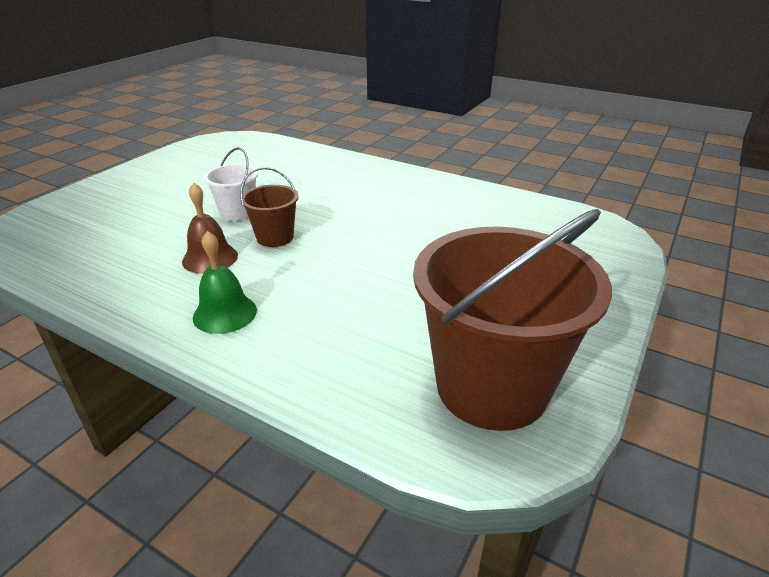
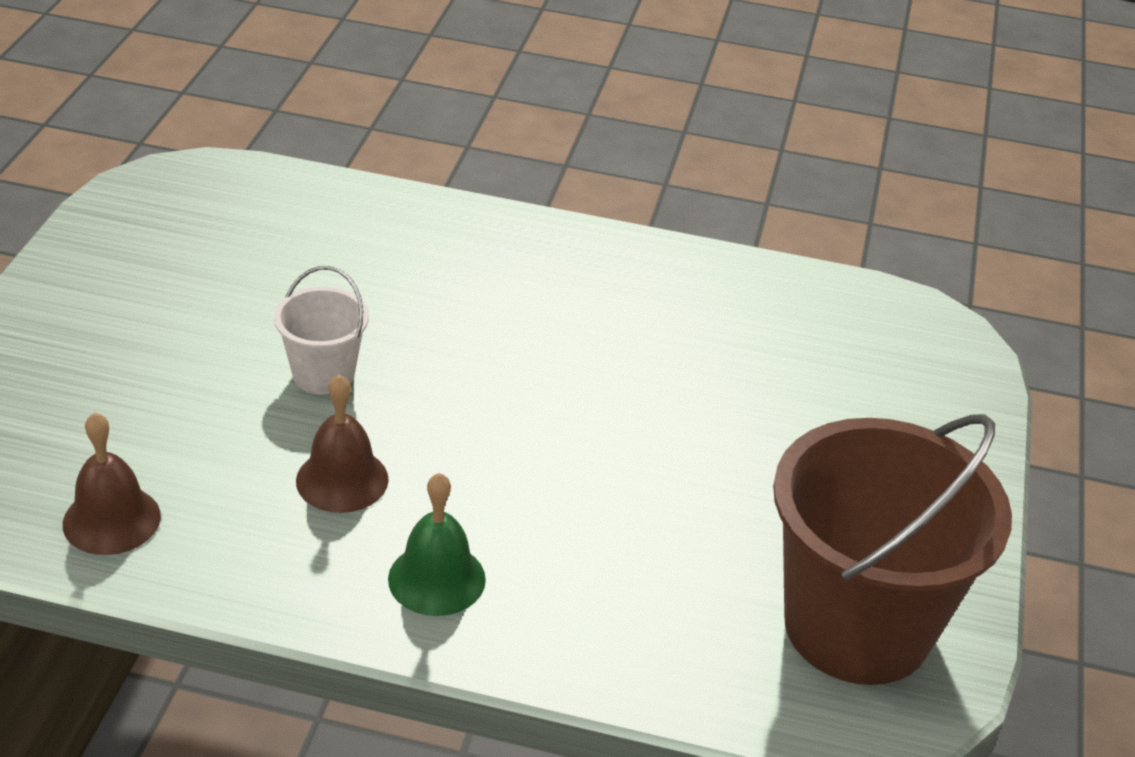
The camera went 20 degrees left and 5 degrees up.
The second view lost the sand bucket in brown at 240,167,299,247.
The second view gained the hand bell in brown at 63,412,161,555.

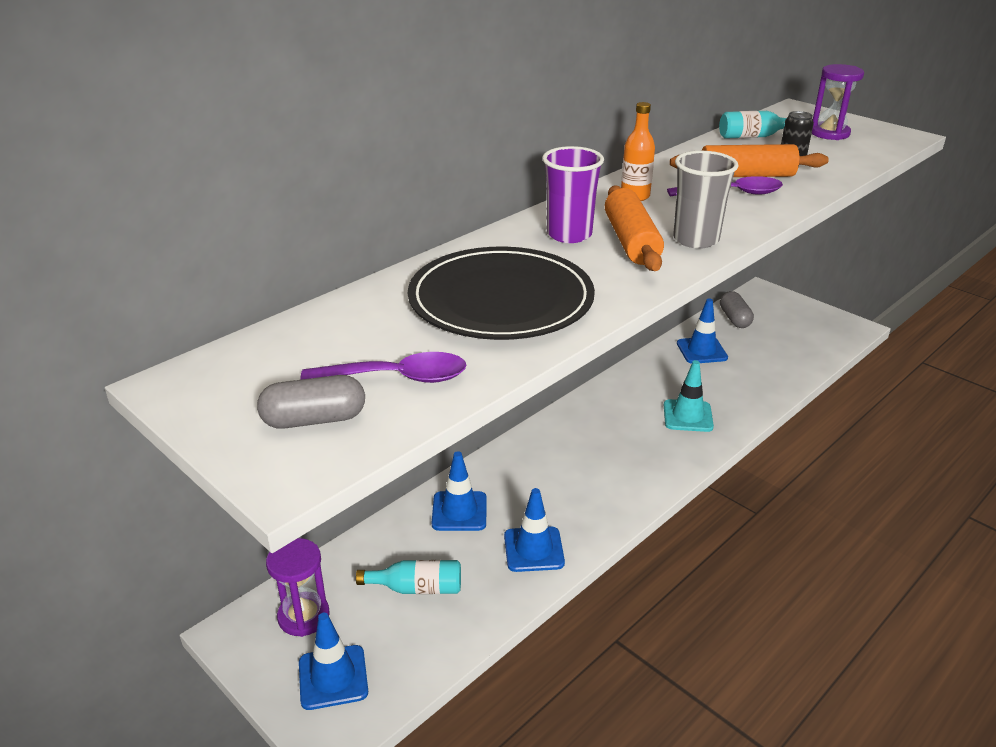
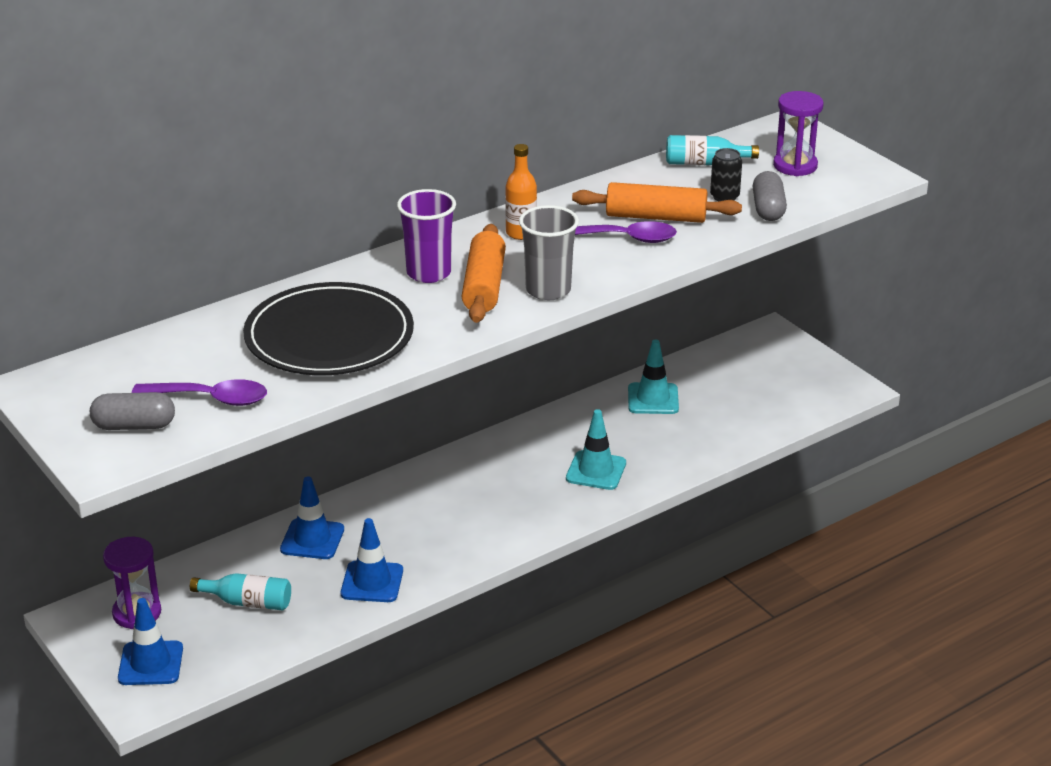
The camera went 10 degrees right and 0 degrees up.
The capsule in ash-grey ended up elsewhere, having gone from 720,291,754,328 to 753,171,787,221.
What was the road cone in cobalt at 677,298,728,364 turned into the road cone in turquoise at 628,339,679,414.

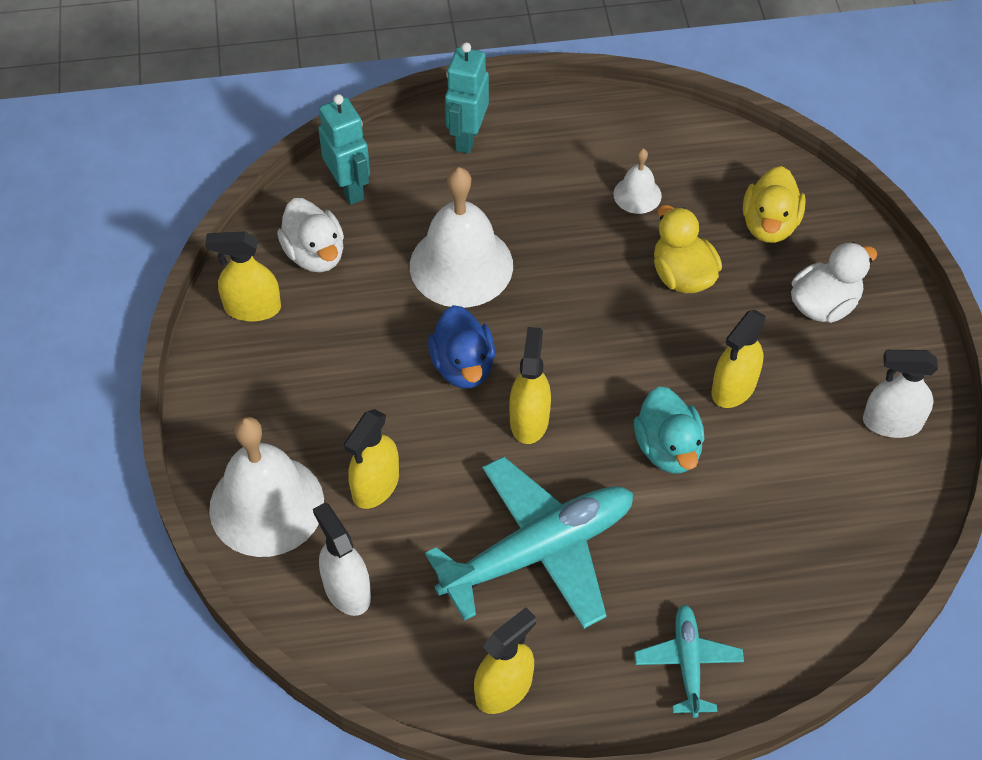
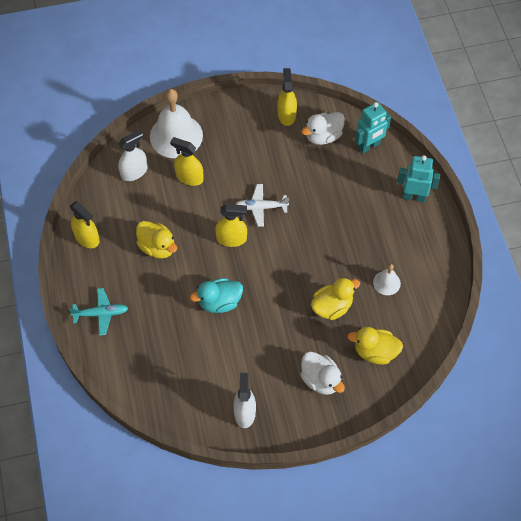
The camera went 85 degrees right and 5 degrees up.
The second view lost the hand bell in snow-white at 410,167,513,308.
The second view lost the sprayer in yellow at 712,310,766,408.
Where the toy plane in turquoise stood at 425,457,634,629, the rubber duck in yellow came to stand at 136,221,177,259.
Where the rubber duck in cobalt stood at 428,305,495,388, the toy plane in snow-white came to stand at 235,184,289,227.

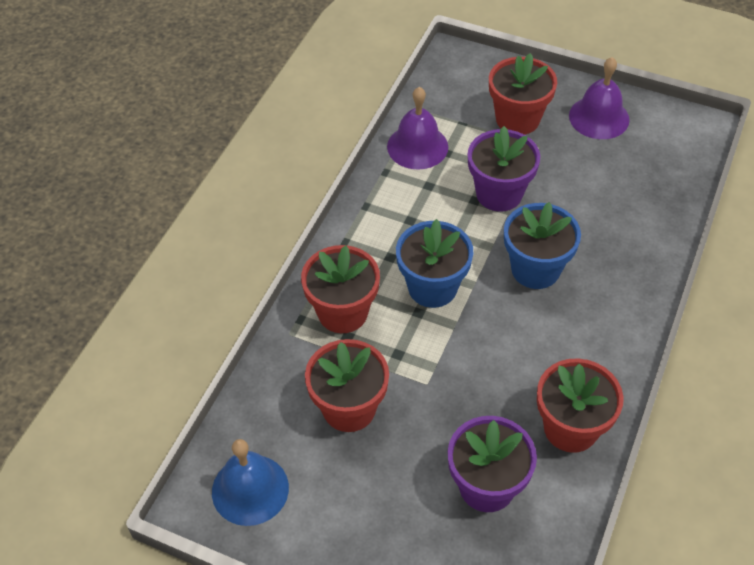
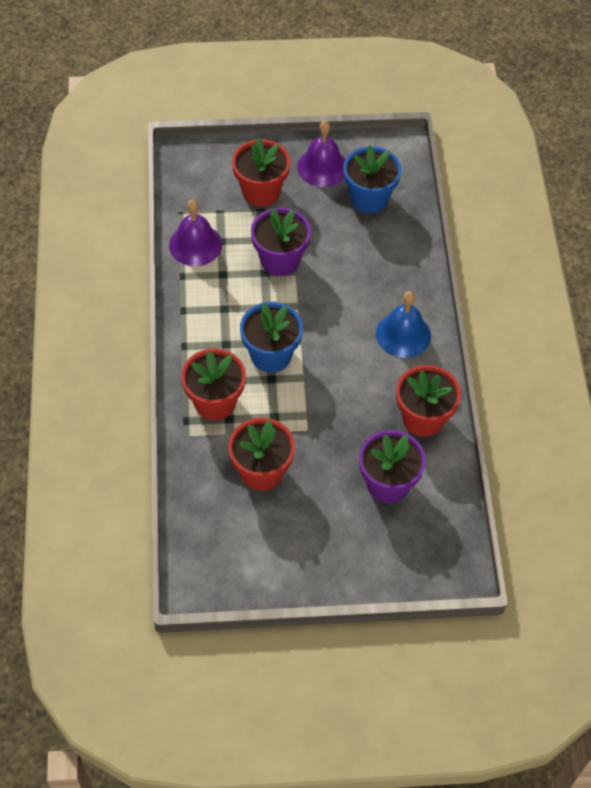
The camera went 30 degrees left and 5 degrees up.
The hand bell in cobalt ended up elsewhere, having gone from 212,439,289,526 to 376,291,431,358.
The potted plant in cobalt ended up elsewhere, having gone from 504,202,581,289 to 343,145,402,214.

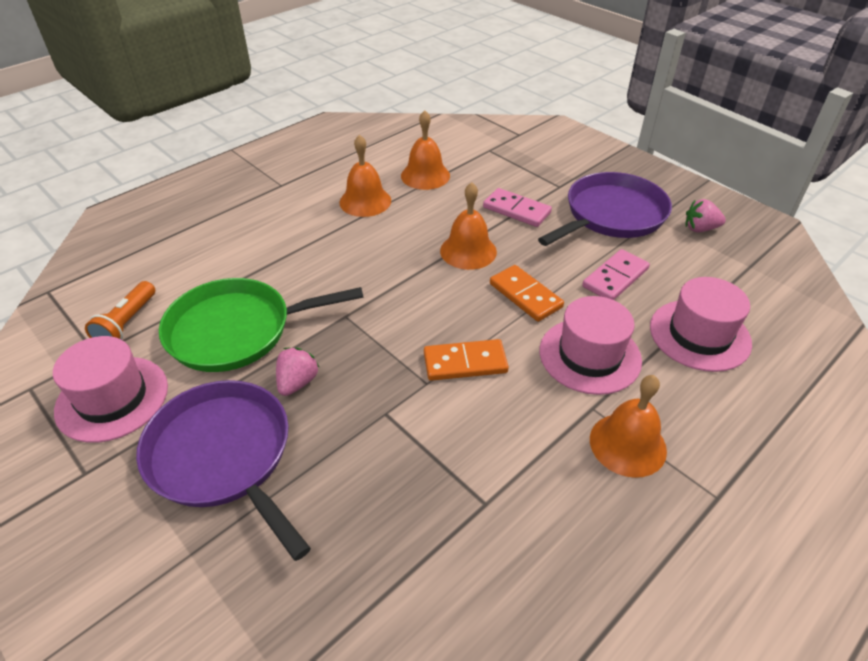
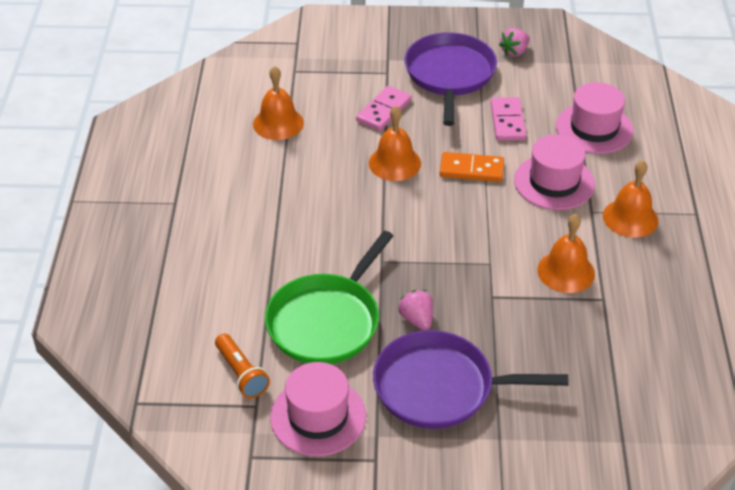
The camera went 45 degrees left and 0 degrees up.
The second view lost the domino in orange-coloured at 424,339,509,381.
The hand bell in orange-coloured ended up elsewhere, having gone from 340,134,391,217 to 537,214,595,293.
The domino in pink at 483,188,552,227 ended up facing another way, 45 degrees counterclockwise from before.

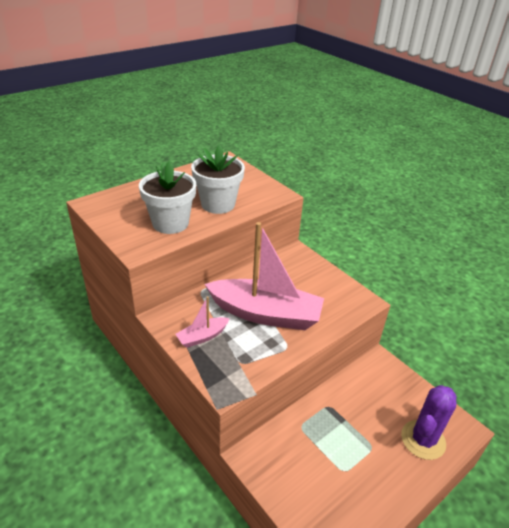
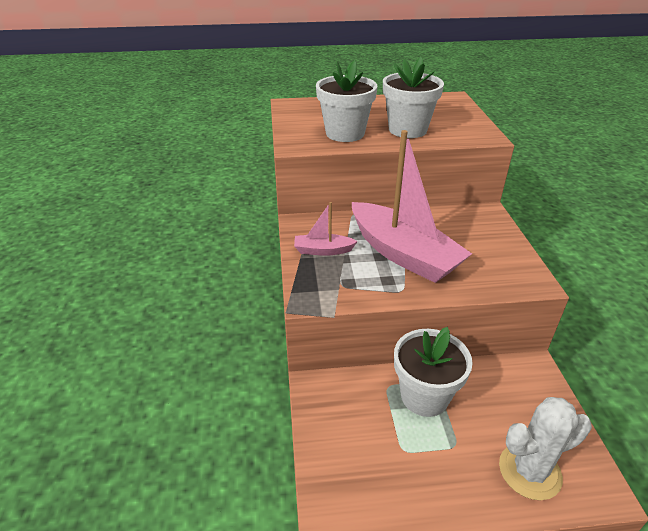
The camera went 35 degrees right and 0 degrees up.
The second view gained the potted plant in snow-white at 394,327,473,417.
What was the cactus in royal purple at 401,385,457,460 turned into the cactus in snow-white at 499,397,592,500.

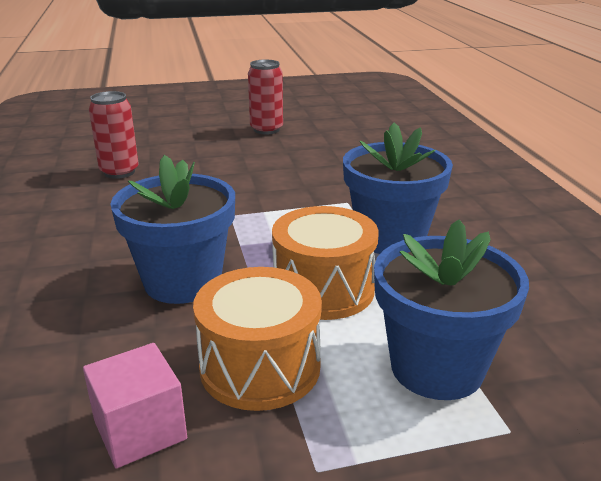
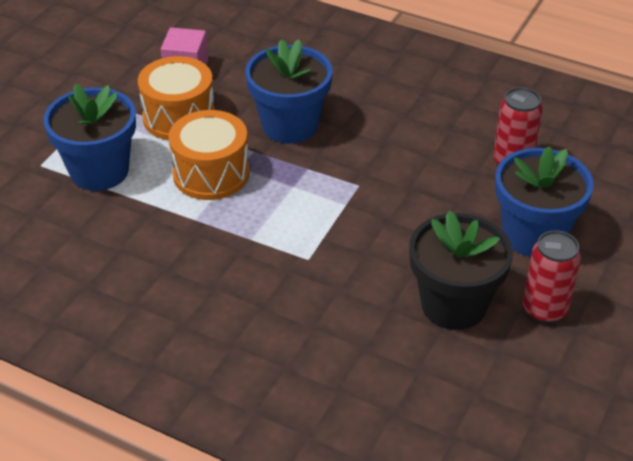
The camera went 130 degrees right and 15 degrees up.
The second view gained the potted plant in ebony at 409,210,513,330.
The potted plant in cobalt ended up elsewhere, having gone from 343,122,453,254 to 495,146,594,257.

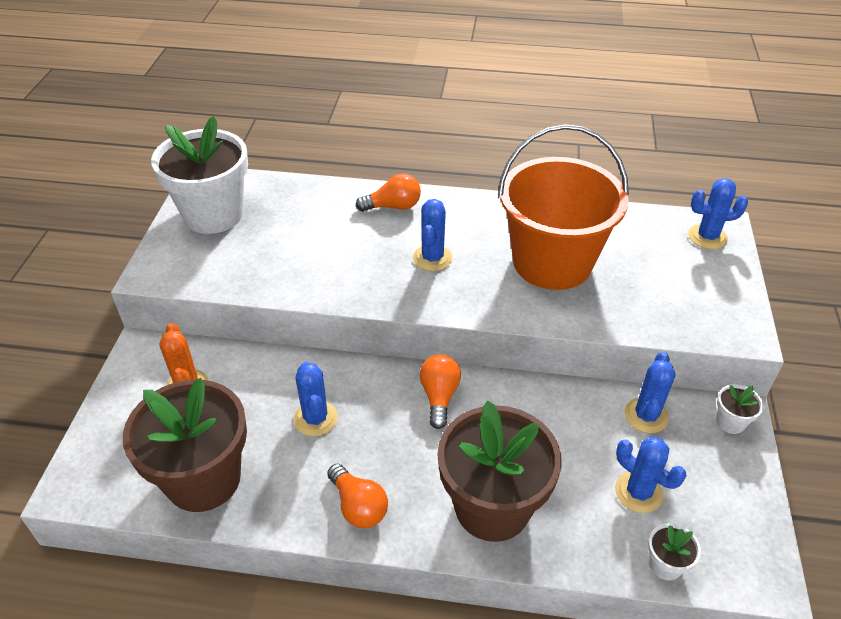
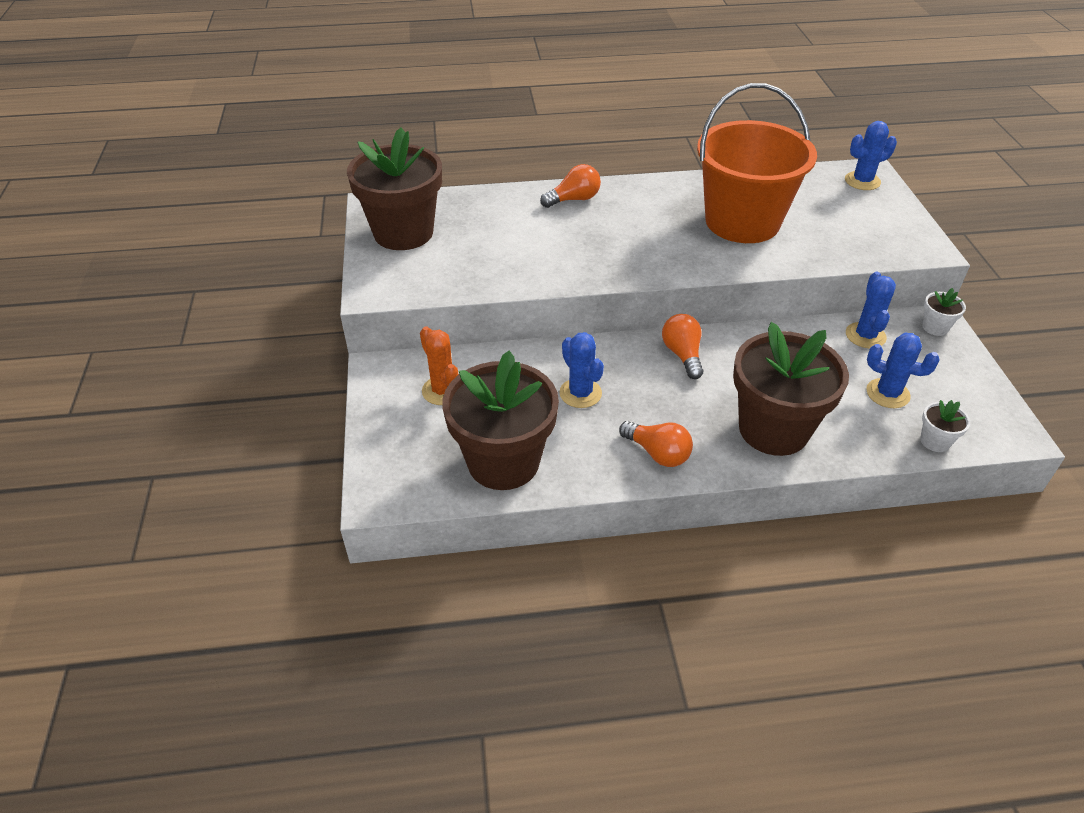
The camera went 15 degrees left and 0 degrees up.
The second view lost the cactus in cobalt at 413,199,452,271.
What was the potted plant in snow-white at 151,116,248,234 turned into the potted plant in brown at 347,128,442,250.

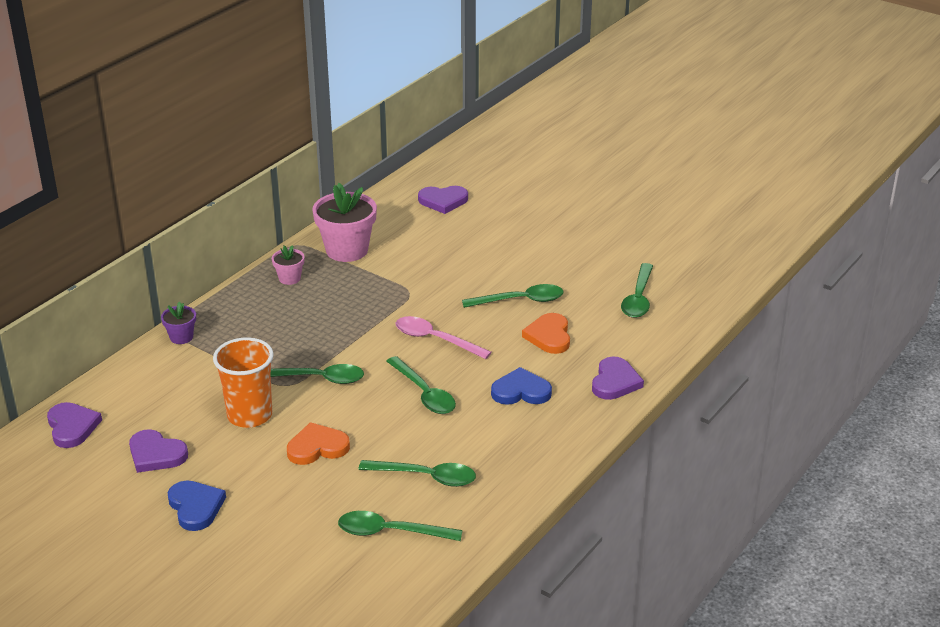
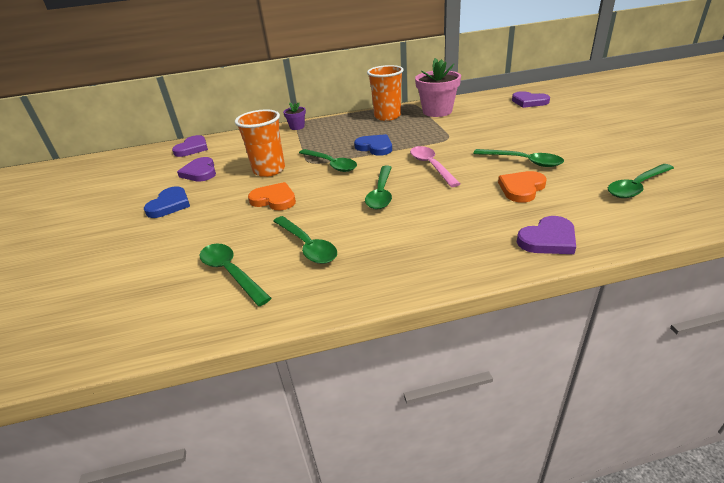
The camera went 45 degrees right and 0 degrees up.
The love heart in cobalt ended up elsewhere, having gone from 491,367,552,405 to 354,134,392,156.
Where the potted plant in pink stood at 272,245,304,285, the cup in orange-coloured came to stand at 367,65,403,121.

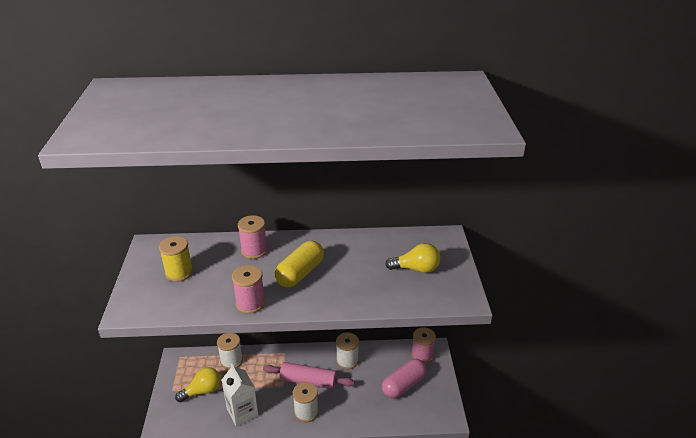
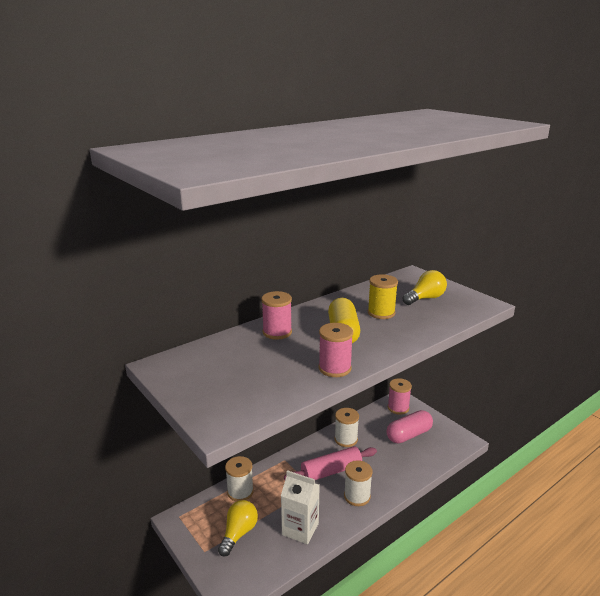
The camera went 35 degrees left and 10 degrees down.
The bobbin in yellow ended up elsewhere, having gone from 159,236,193,282 to 368,274,398,319.
The capsule in pink at 382,359,426,398 ended up facing another way, 45 degrees clockwise from before.

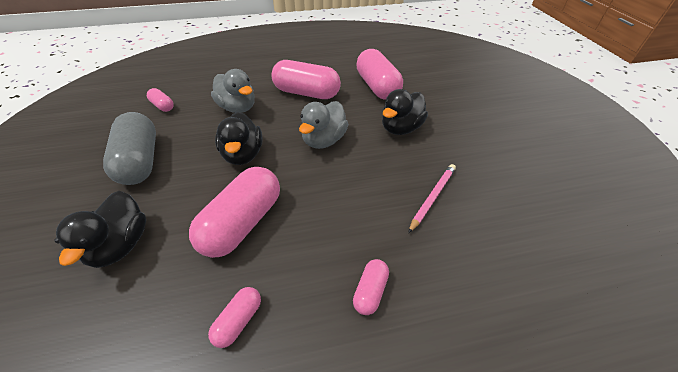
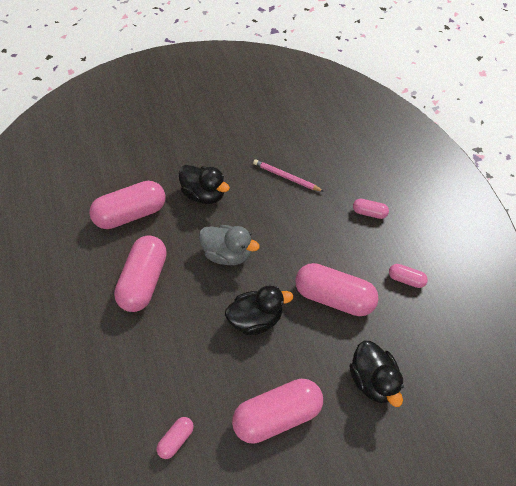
The camera went 95 degrees left and 10 degrees up.
The second view lost the rubber duck in ash-grey at 211,69,255,113.
What was the capsule in ash-grey at 103,112,156,185 turned into the capsule in pink at 232,379,323,444.
The rubber duck in ebony at 55,191,146,268 ended up facing another way, 75 degrees clockwise from before.

